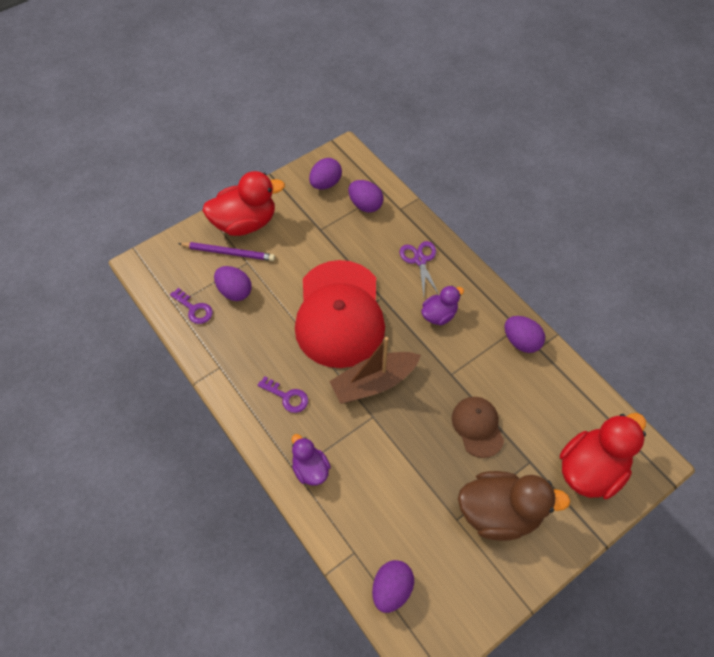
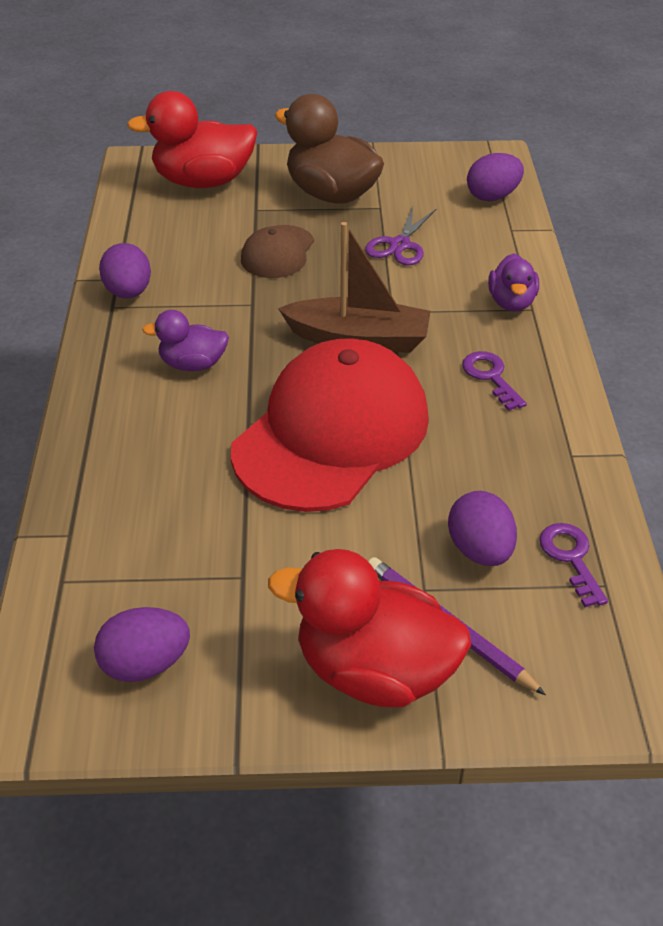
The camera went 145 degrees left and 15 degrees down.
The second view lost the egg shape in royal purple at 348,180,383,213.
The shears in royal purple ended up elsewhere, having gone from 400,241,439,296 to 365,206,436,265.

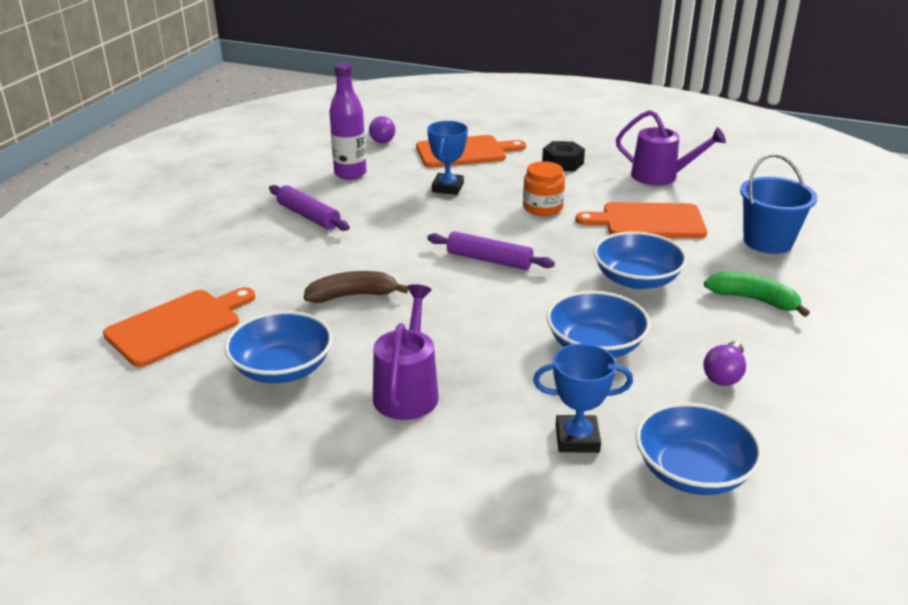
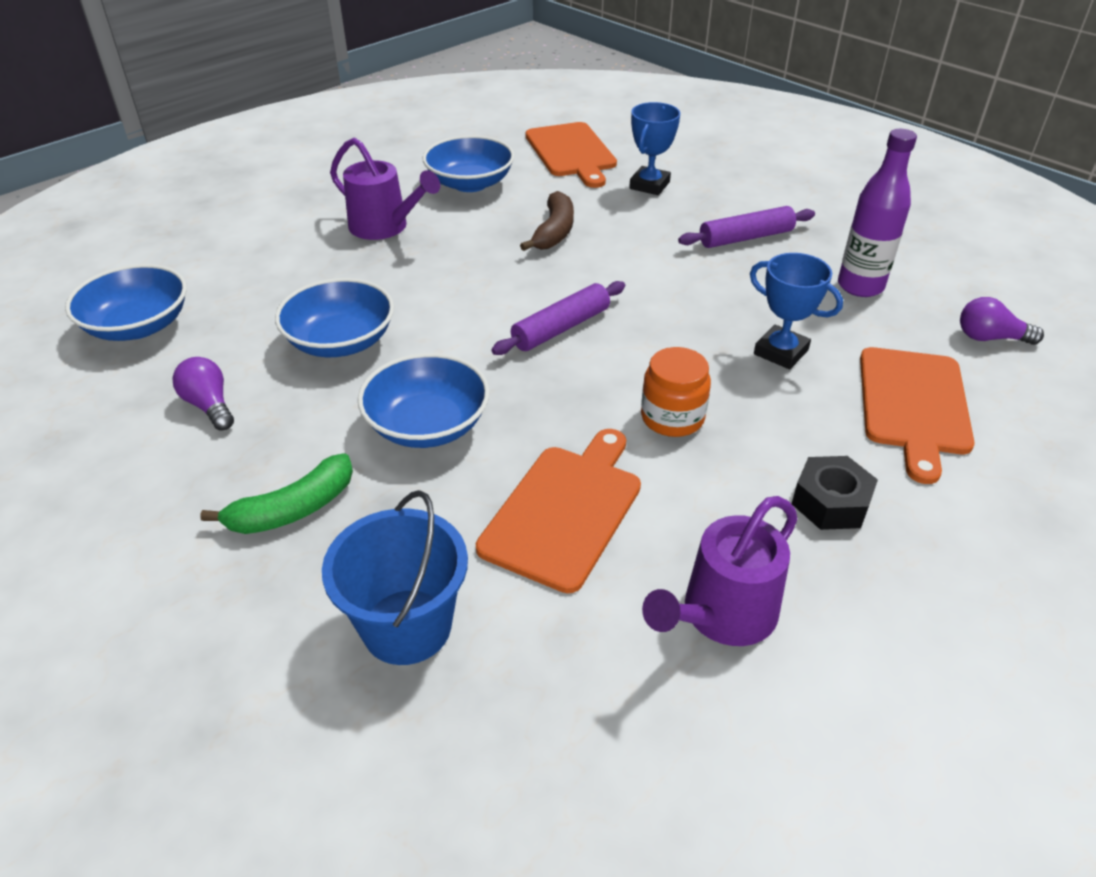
The camera went 115 degrees right and 10 degrees up.
The trophy in cobalt ended up elsewhere, having gone from 533,343,633,453 to 629,102,680,195.

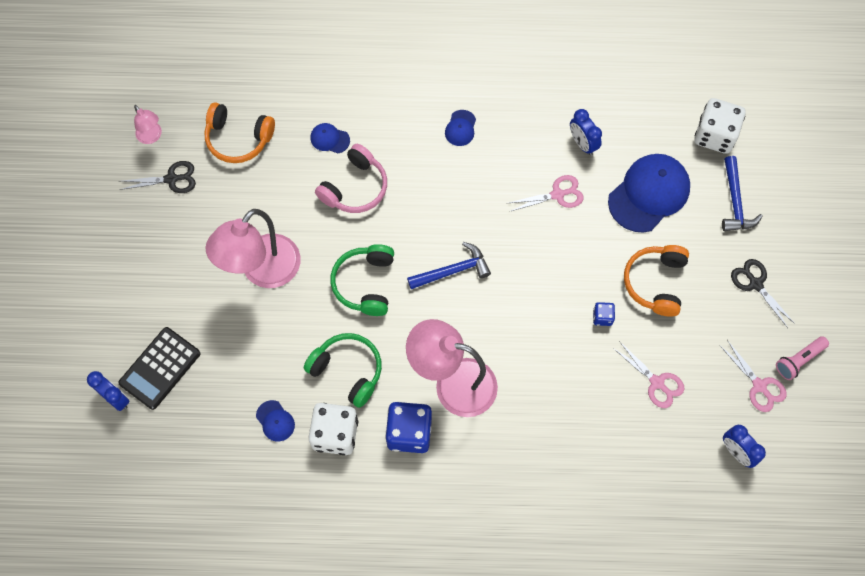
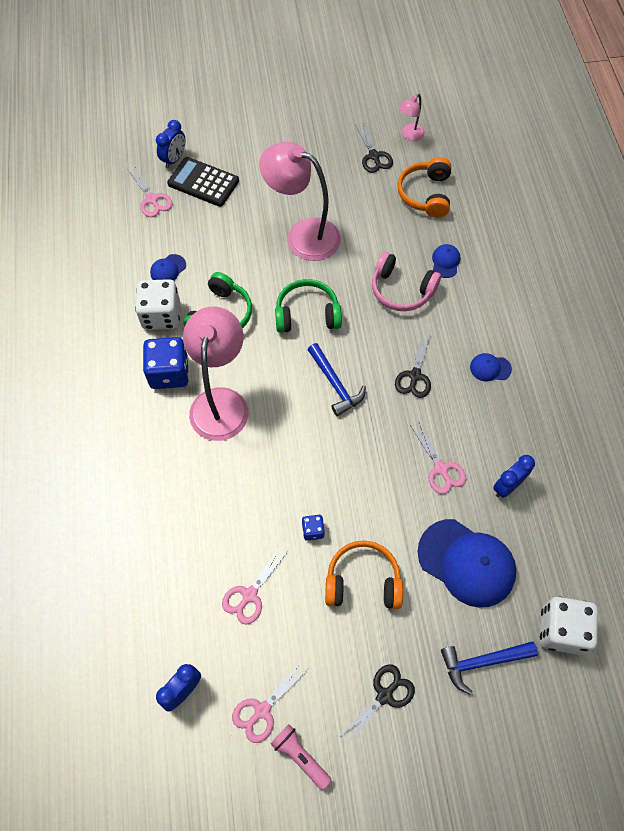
The camera went 80 degrees right and 5 degrees down.
The second view gained the shears in pink at 128,167,172,217.
The second view gained the shears in ebony at 395,330,431,398.

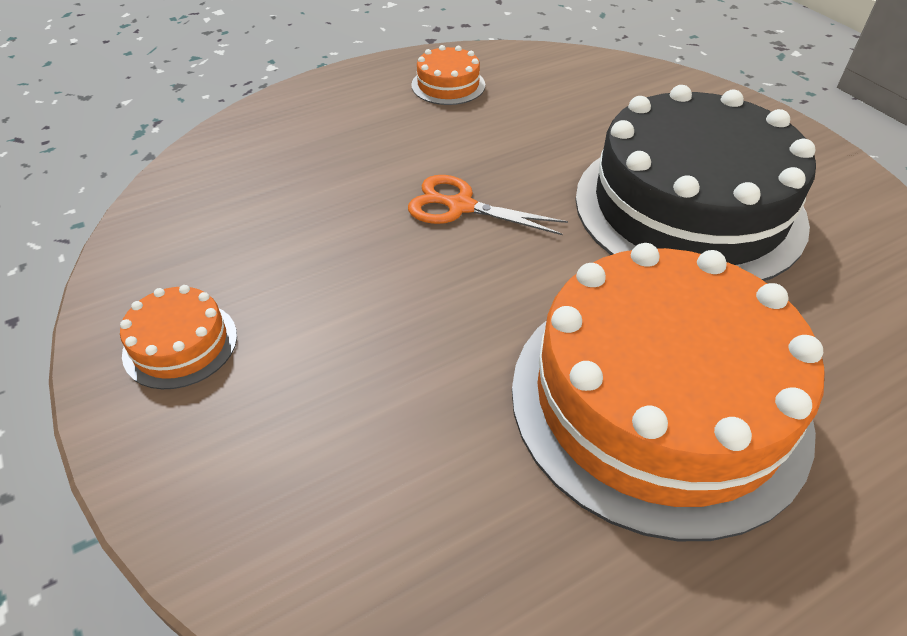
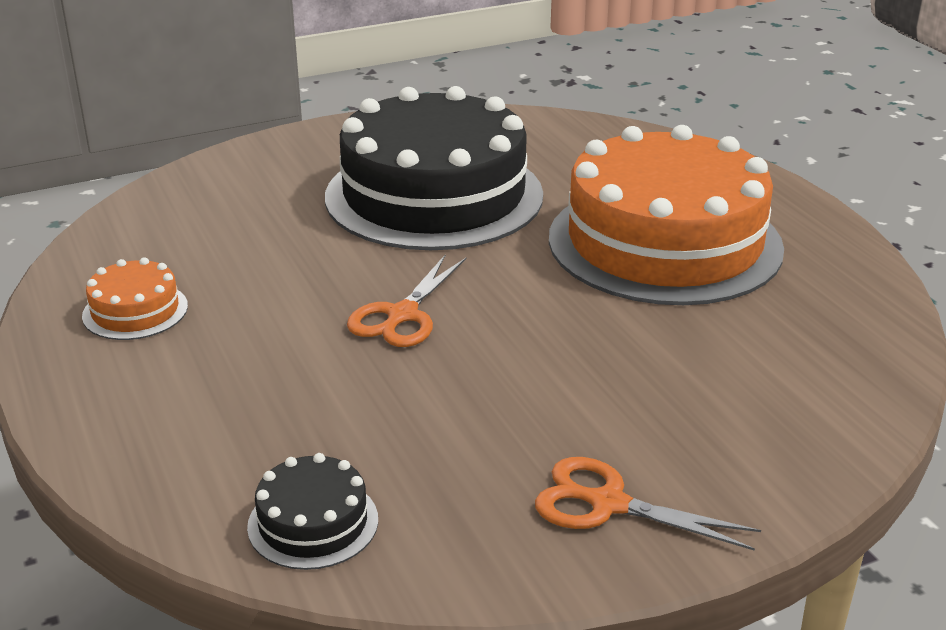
The camera went 85 degrees left and 15 degrees down.
The second view gained the gateau in ebony at 247,453,378,570.
Where the gateau in orange-coloured stood at 120,285,237,389, the shears in orange-coloured came to stand at 535,457,761,551.

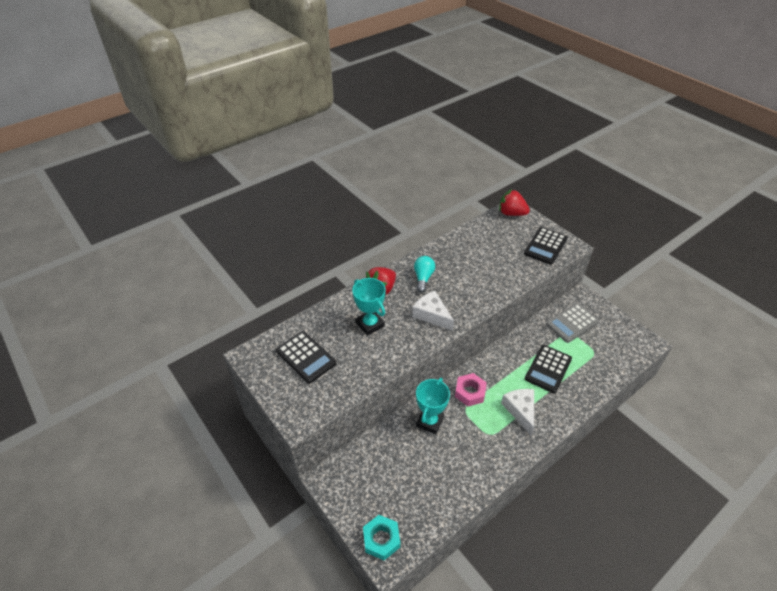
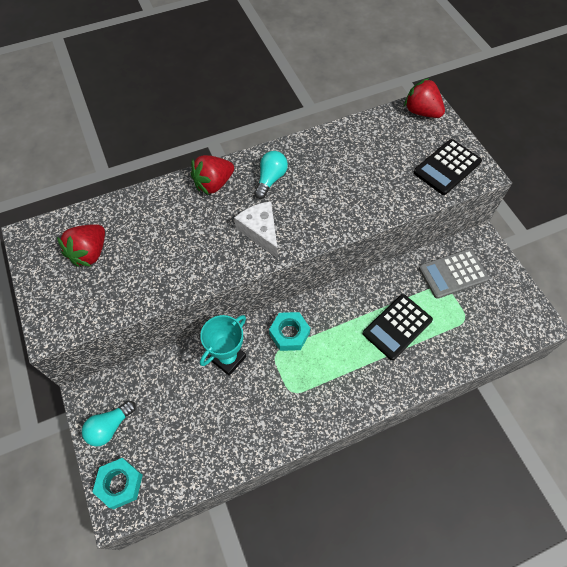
The camera went 15 degrees right and 15 degrees up.
The second view lost the trophy in turquoise at 352,278,386,336.
The second view lost the piece of cheese in snow-white at 501,389,534,435.
The second view gained the bulb in turquoise at 82,401,136,446.
Where the pocket calculator in ebony stood at 276,331,336,384, the berry in scarlet came to stand at 57,224,105,267.
What was the hexagon nut in pink at 455,373,487,406 turned into the hexagon nut in turquoise at 269,312,310,351.

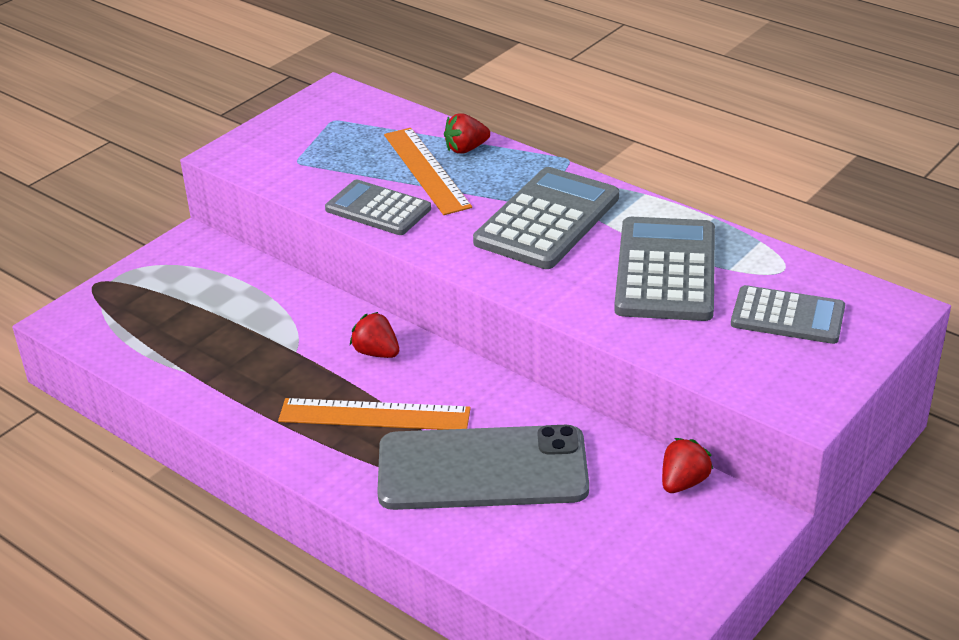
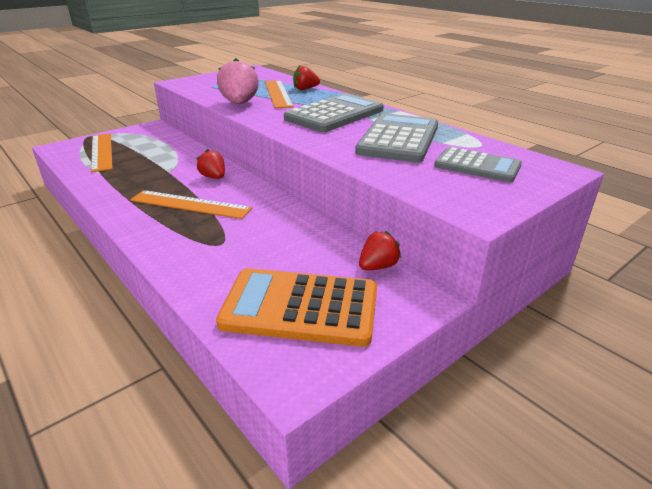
The camera went 10 degrees right and 5 degrees down.
The second view lost the mobile phone in ash-grey at 377,425,589,510.
The second view gained the ruler in orange-coloured at 91,133,113,172.
The second view gained the pocket calculator in orange-coloured at 216,268,377,347.
Where the pocket calculator in ash-grey stood at 325,180,431,235, the berry in pink came to stand at 217,58,259,104.

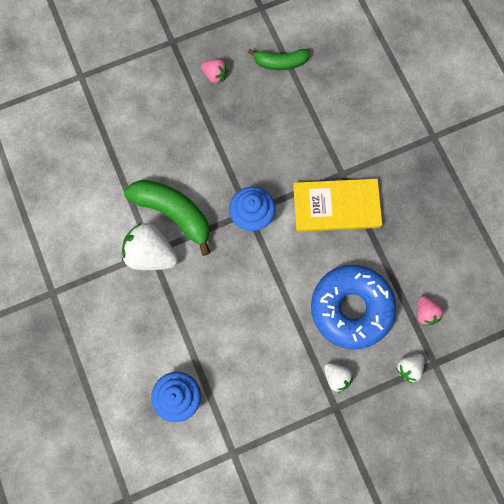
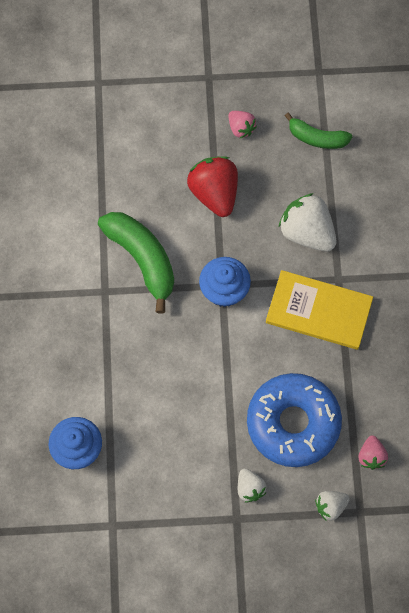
The camera went 20 degrees right and 5 degrees down.
The second view gained the berry in scarlet at 187,157,238,217.
The berry in snow-white ended up elsewhere, having gone from 122,222,178,270 to 279,193,337,252.

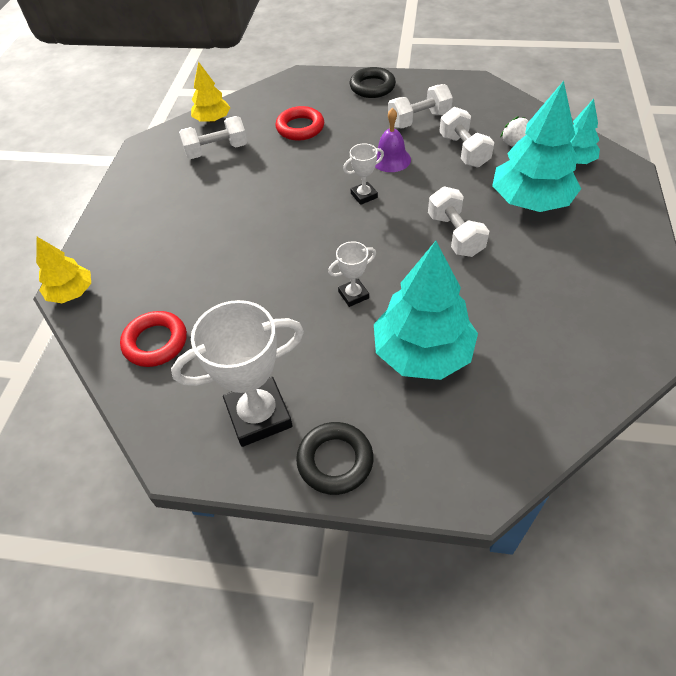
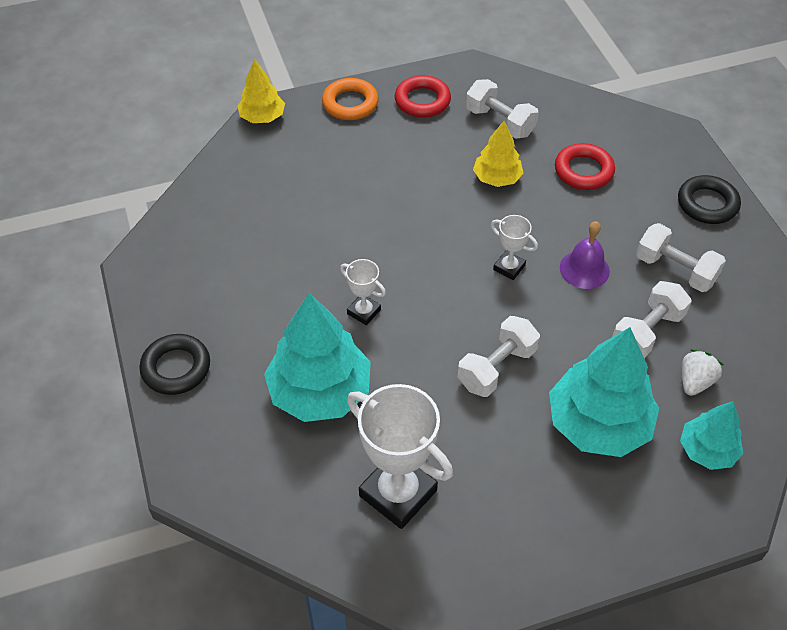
The camera went 60 degrees right and 0 degrees up.
The second view gained the ring in orange-coloured at 322,78,379,120.
The ring in scarlet ended up elsewhere, having gone from 120,311,187,367 to 395,75,451,118.
The trophy in snow-white ended up elsewhere, having gone from 171,300,304,447 to 347,384,453,529.
The toy tree in yellow ended up elsewhere, having gone from 191,61,230,123 to 473,121,524,187.

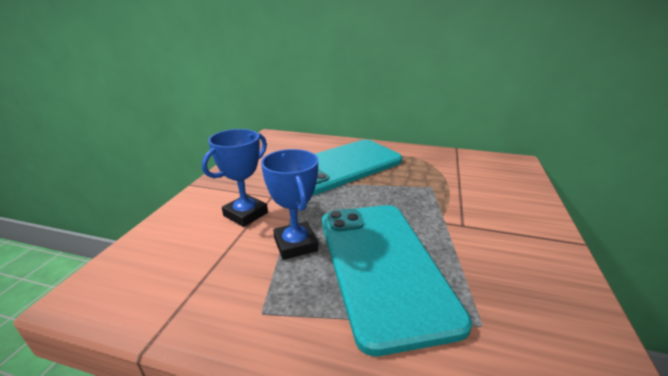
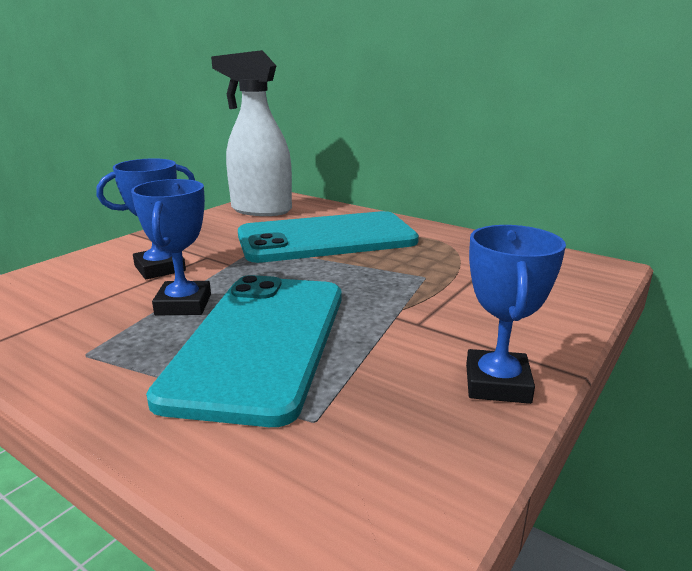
The camera went 20 degrees right and 5 degrees down.
The second view gained the sprayer in snow-white at 211,50,292,216.
The second view gained the trophy in cobalt at 466,225,566,404.

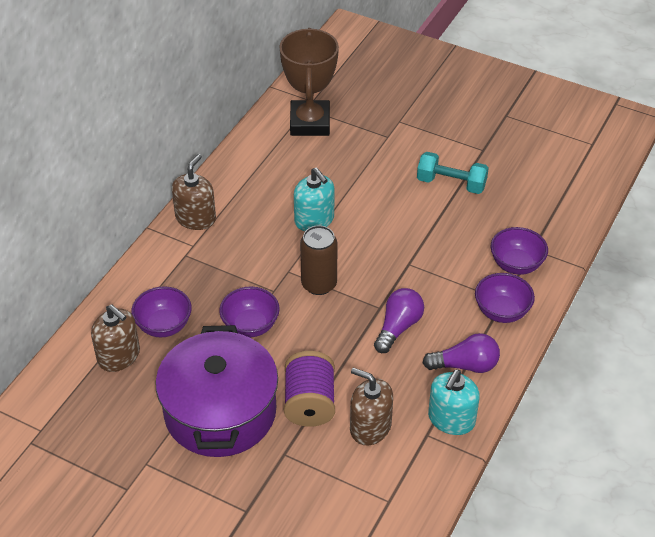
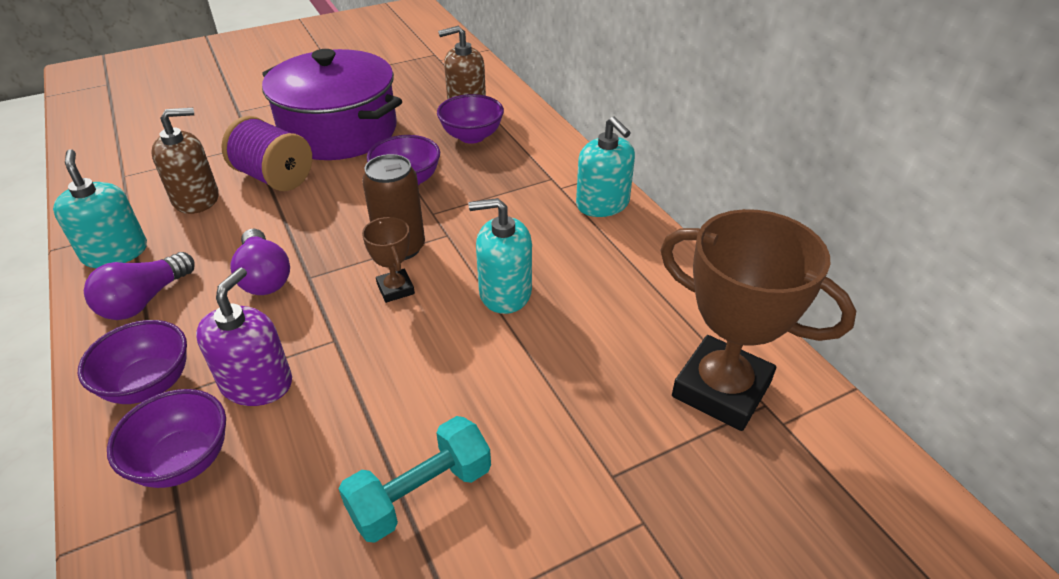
The camera went 125 degrees right and 5 degrees down.
The second view gained the soap pump in royal purple at 196,267,292,406.
The second view gained the trophy in brown at 362,217,415,303.
What was the soap pump in brown at 172,154,216,230 turned into the soap pump in turquoise at 576,116,635,217.

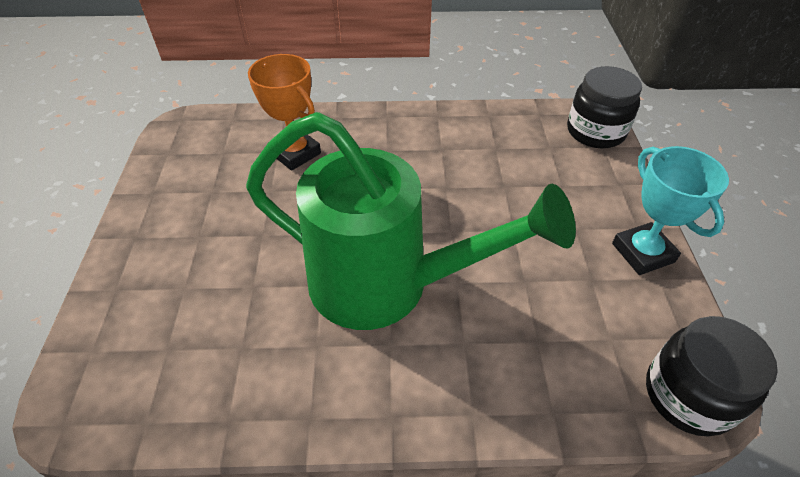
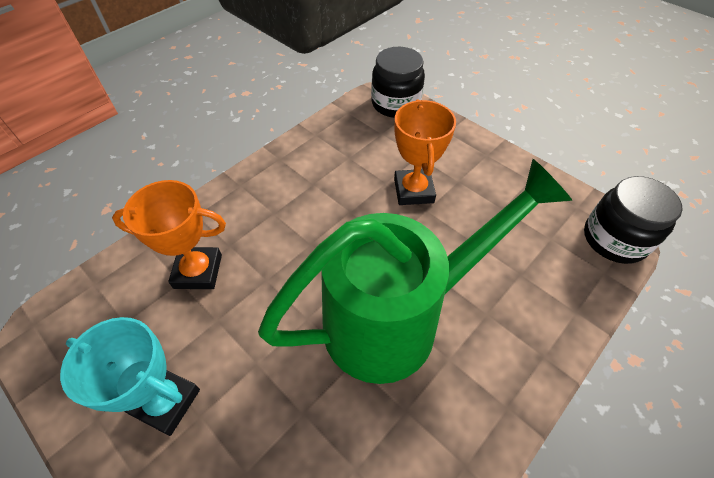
The camera went 45 degrees left and 5 degrees up.
The second view gained the trophy in orange-coloured at 394,99,456,205.
The trophy in turquoise ended up elsewhere, having gone from 612,146,729,275 to 60,317,200,436.

